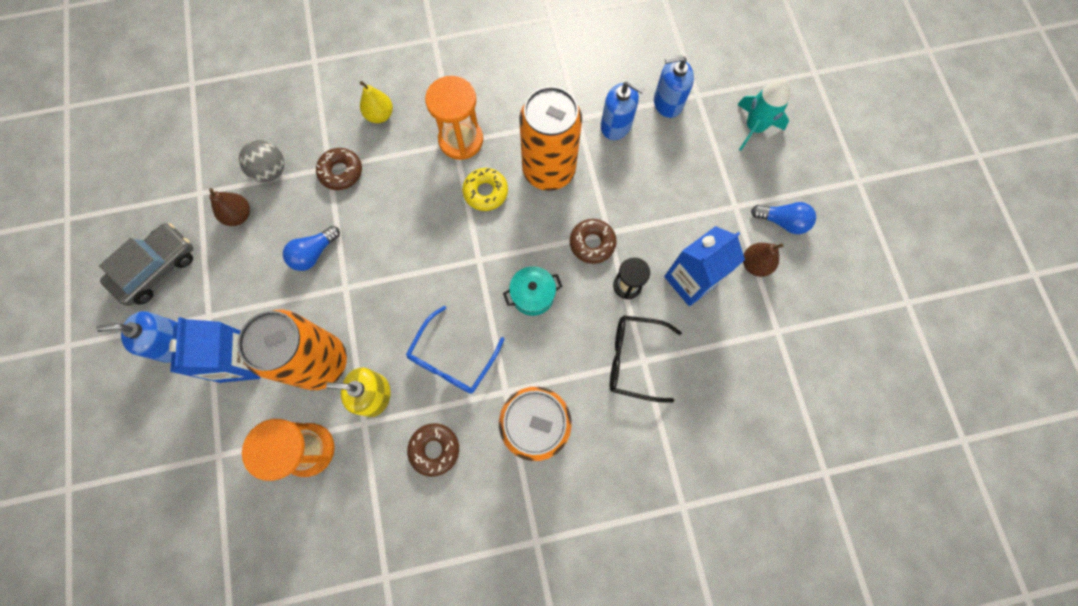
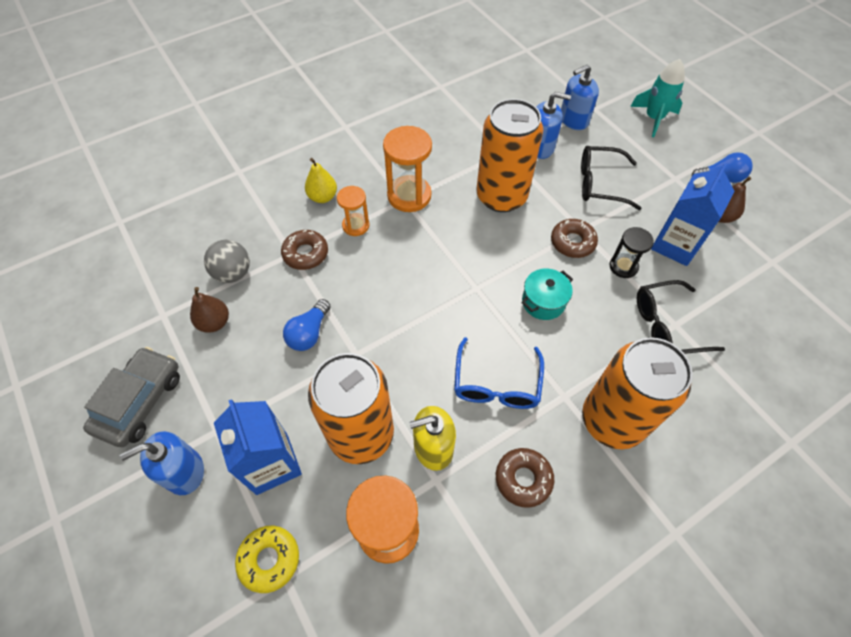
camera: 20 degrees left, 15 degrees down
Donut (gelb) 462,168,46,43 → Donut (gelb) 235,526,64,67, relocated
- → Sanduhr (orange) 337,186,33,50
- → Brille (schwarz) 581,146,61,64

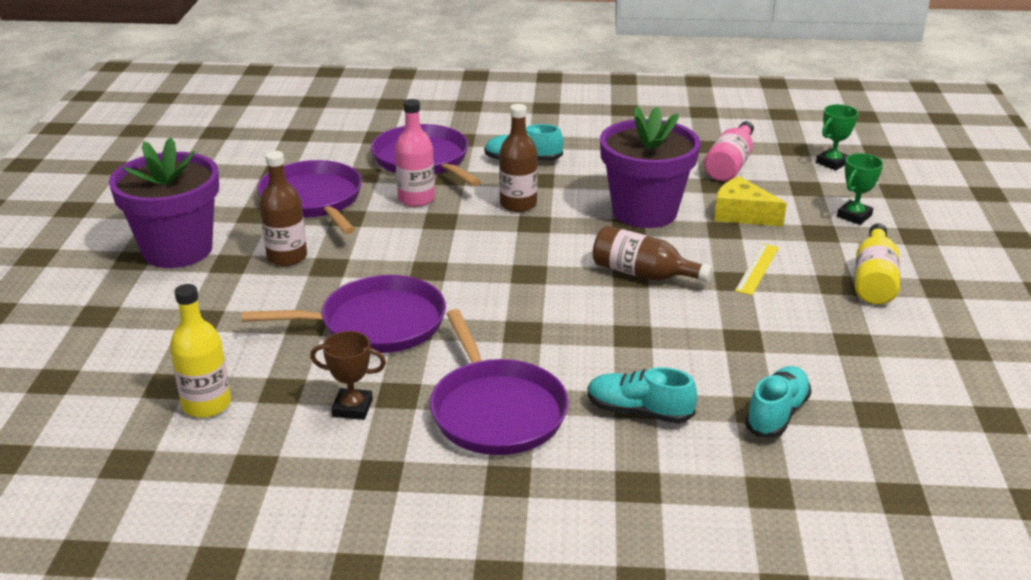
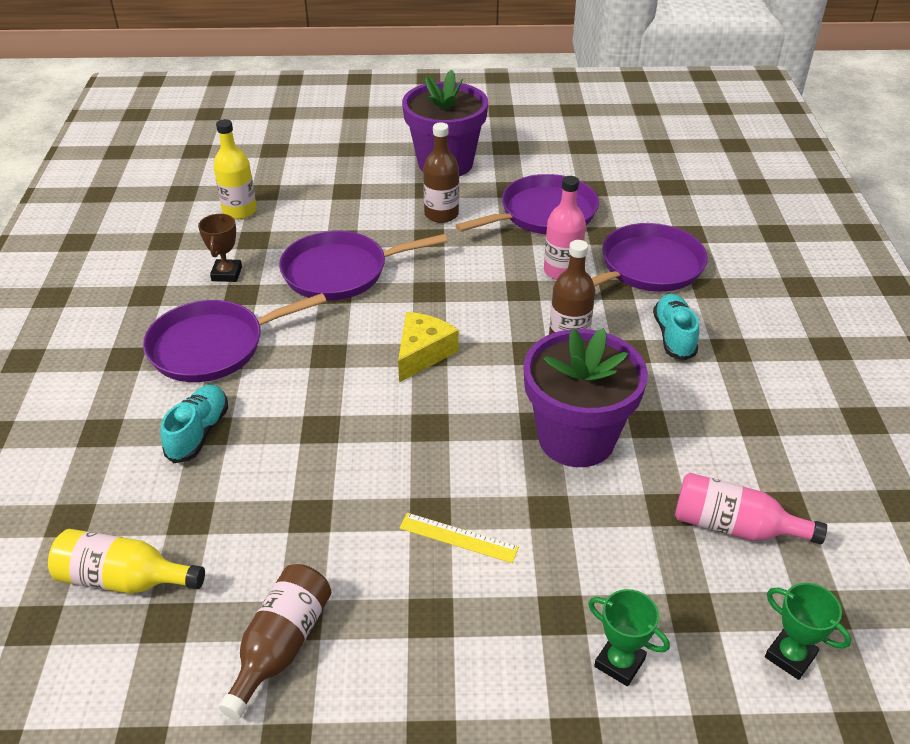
camera: 85 degrees right, 10 degrees up
Pfanne (lila) 242,275,204,78 → Pfanne (lila) 279,231,168,70, 90 degrees clockwise
Flasche (braun) 593,226,120,57 → Flasche (braun) 219,564,112,156, relocated
Käse (gelb) 714,176,73,50 → Käse (gelb) 398,312,61,71, relocated
Schuh (türkis) 745,366,67,72 → -
Flasche (gelb) 855,223,45,82 → Flasche (gelb) 48,529,157,65, relocated

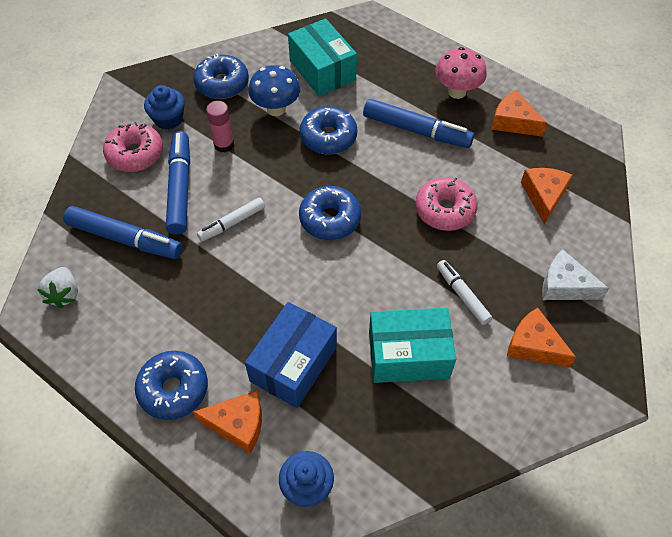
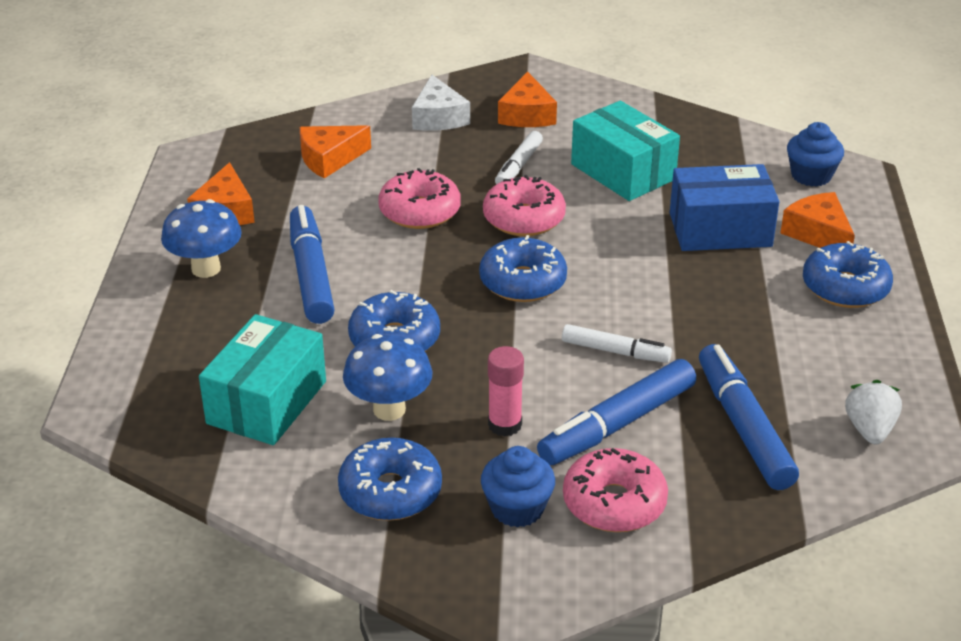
camera: 125 degrees left, 20 degrees down
Erdbeere (weiß) 37,267,41,41 → Erdbeere (weiß) 845,380,57,64, 45 degrees counterclockwise
Pilz (rosa) 435,47,52,52 → Pilz (blau) 161,199,81,79
- → Donut (rosa) 483,175,83,61

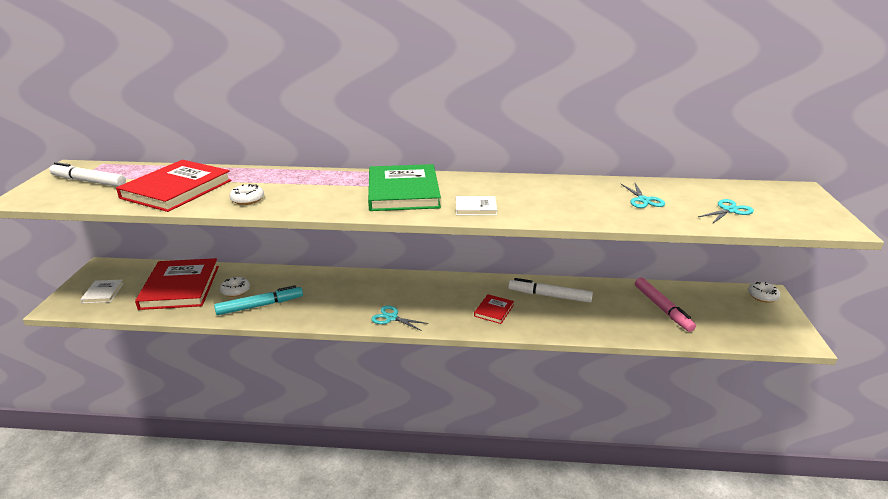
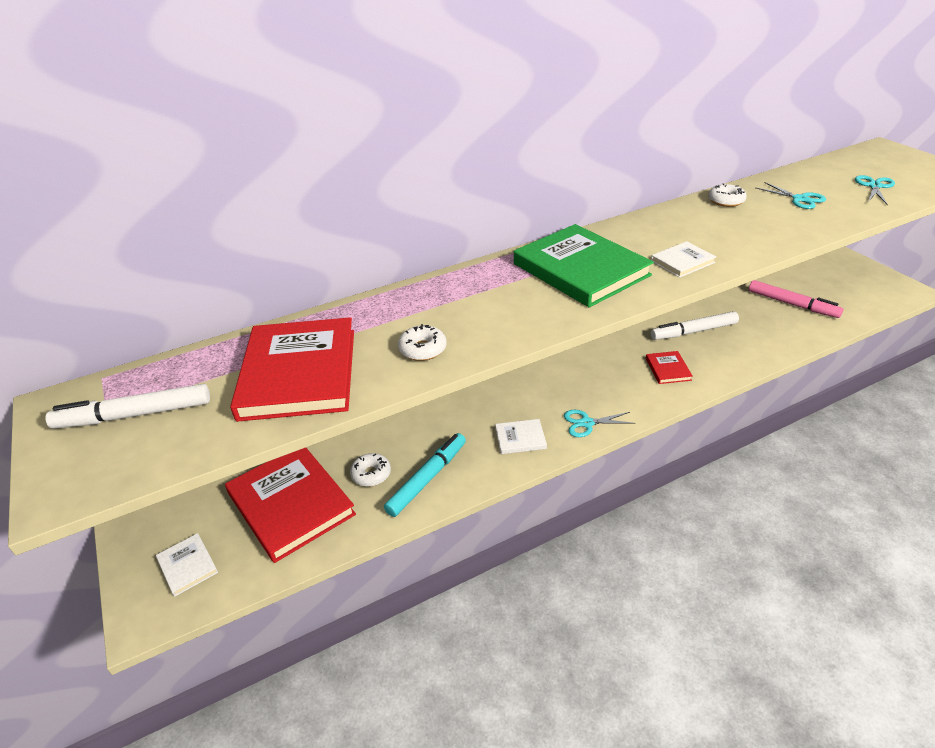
camera: 30 degrees left, 10 degrees up
Donut (weiß) 748,282,32,21 → Donut (weiß) 708,183,39,24, relocated
- → Buch (weiß) 495,419,52,35

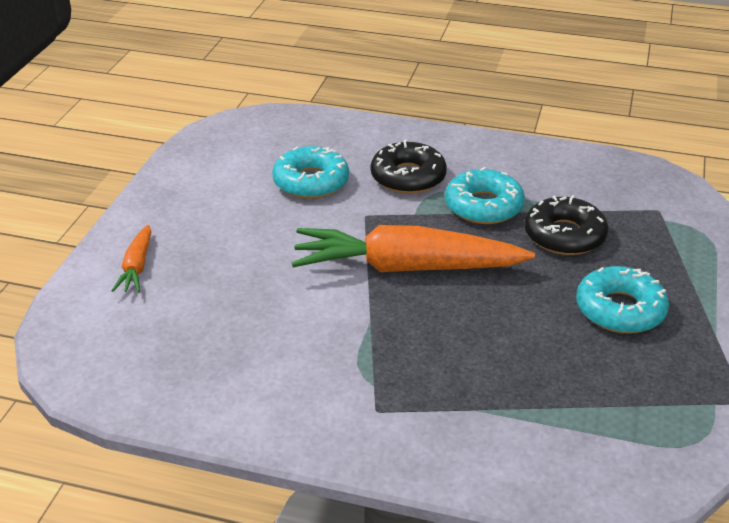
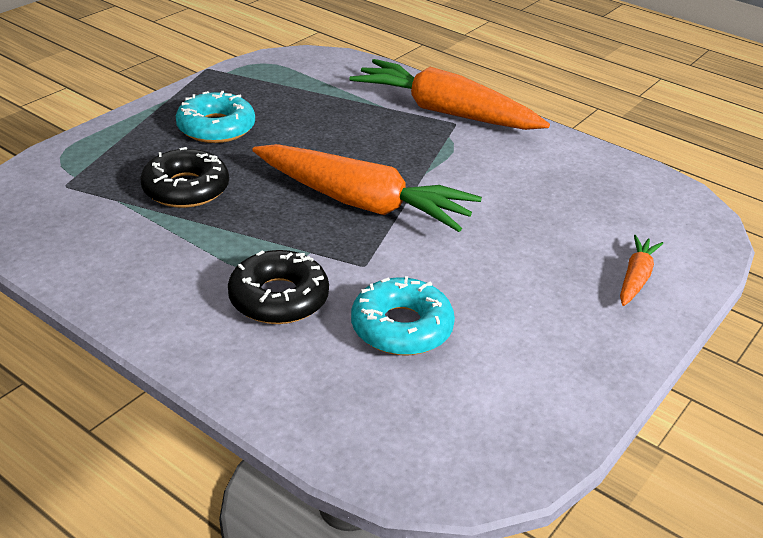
camera: 160 degrees left, 0 degrees up
Donut (türkis) 445,167,80,57 → -
- → Karotte (orange) 349,59,201,71

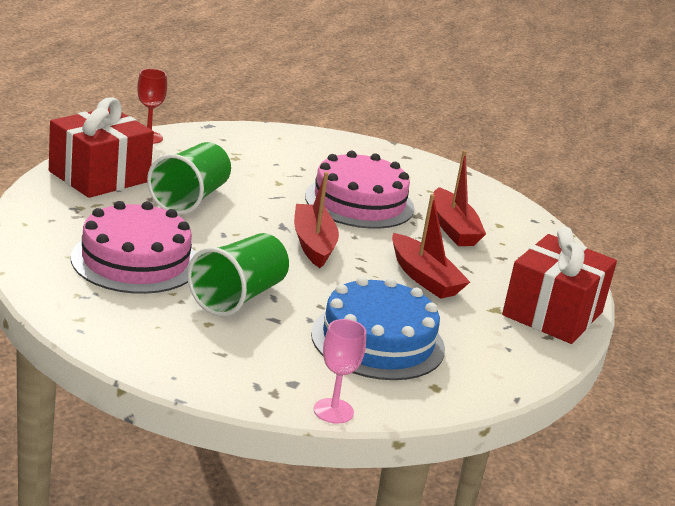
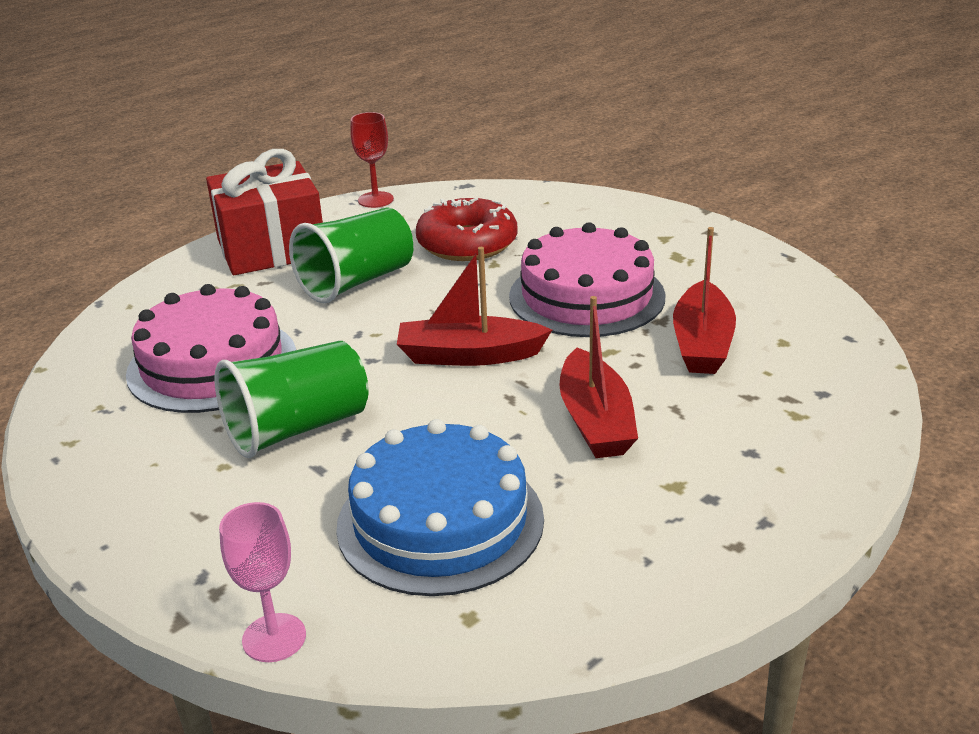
camera: 30 degrees right, 5 degrees up
Boot (rot) 294,172,45,96 → Boot (rot) 397,247,155,119, 105 degrees counterclockwise
Geschenk (rot) 502,227,115,117 → -
- → Donut (rot) 416,198,102,63

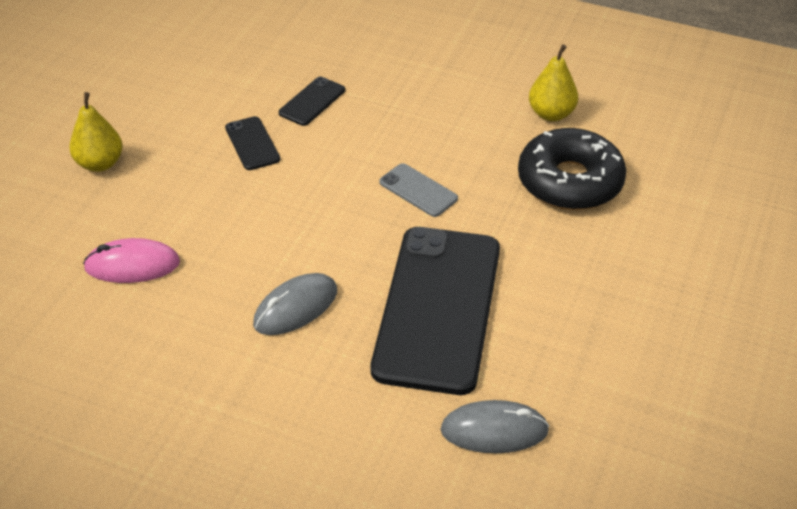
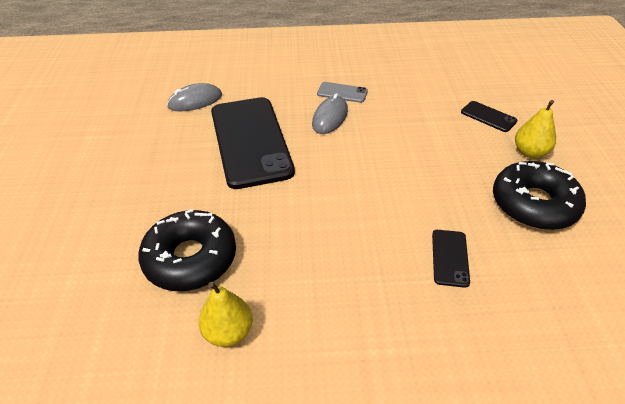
camera: 155 degrees right, 0 degrees up
Computermaus (rosa) 83,238,97,45 → -
Handy (schwarz) 225,116,55,54 → Handy (schwarz) 461,101,57,31, relocated
Handy (grau) 379,163,79,54 → Handy (grau) 317,82,51,21, relocated
- → Donut (schwarz) 493,161,93,69

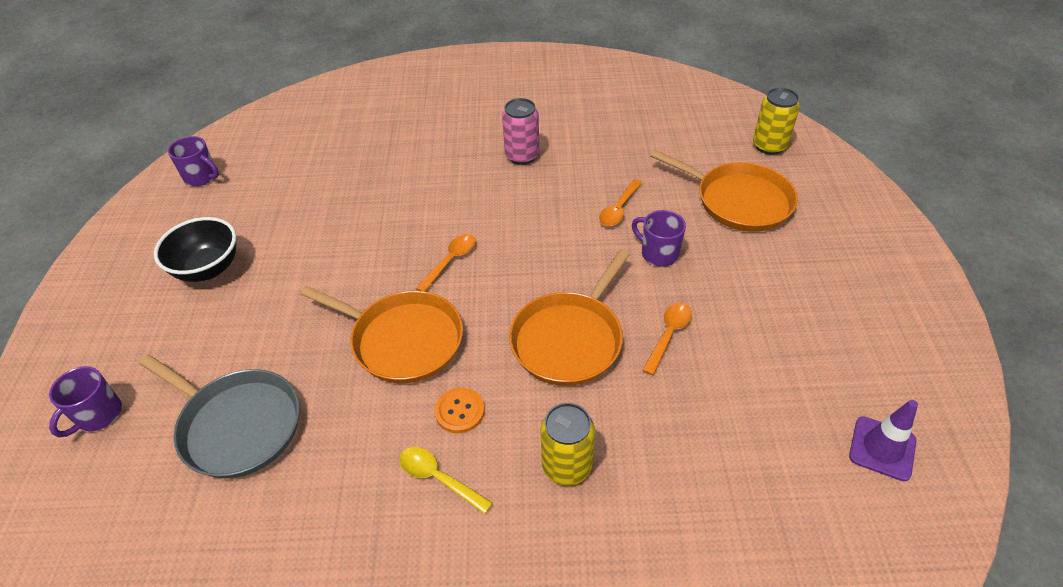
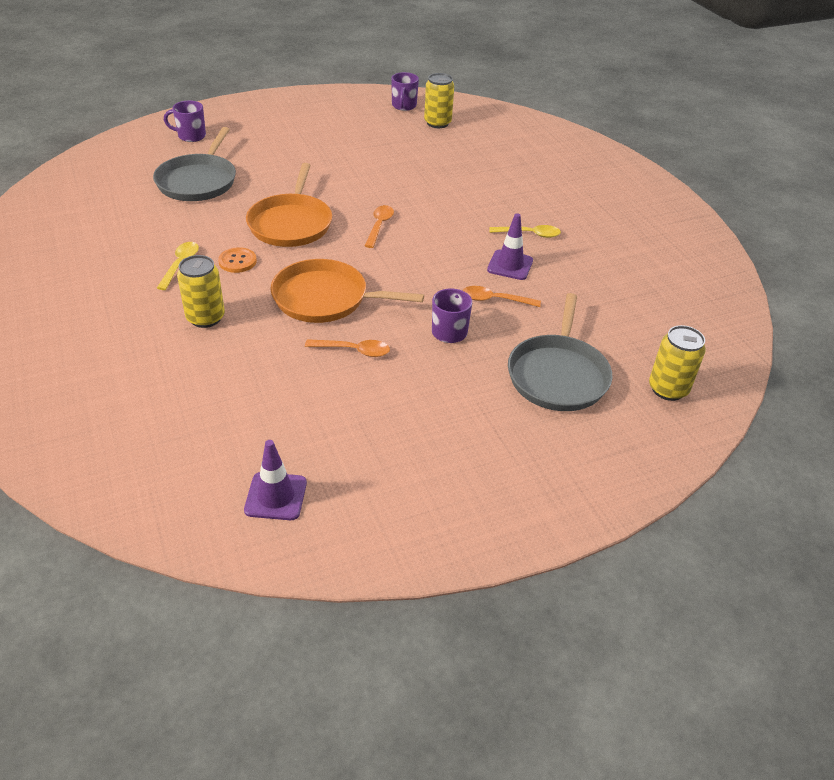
camera: 65 degrees right, 5 degrees down
Schüssel (schwarz) 154,217,82,65 → -
Löffel (orange) 416,234,60,58 → Löffel (orange) 365,205,29,43, 90 degrees counterclockwise
Dose (rosa) 502,98,38,67 → Löffel (gelb) 489,225,72,13
Pfanne (orange) 650,150,148,82 → Pfanne (grau) 508,293,105,118
- → Dose (gelb) 424,73,30,55
- → Leitkegel (lila) 487,213,46,67

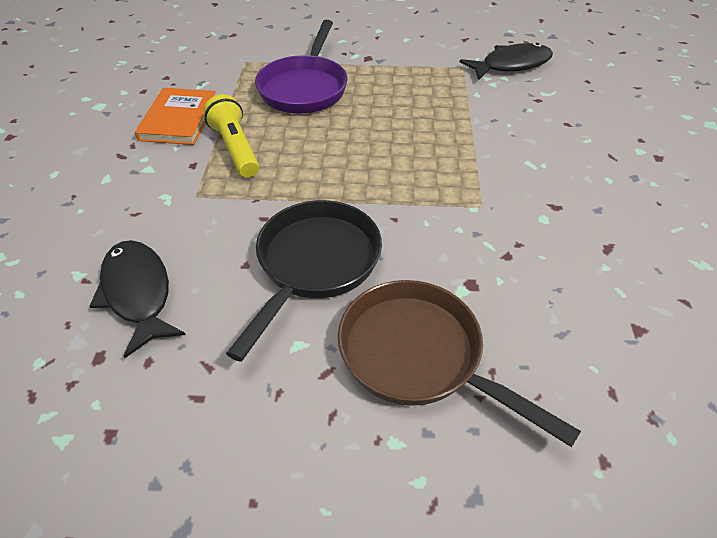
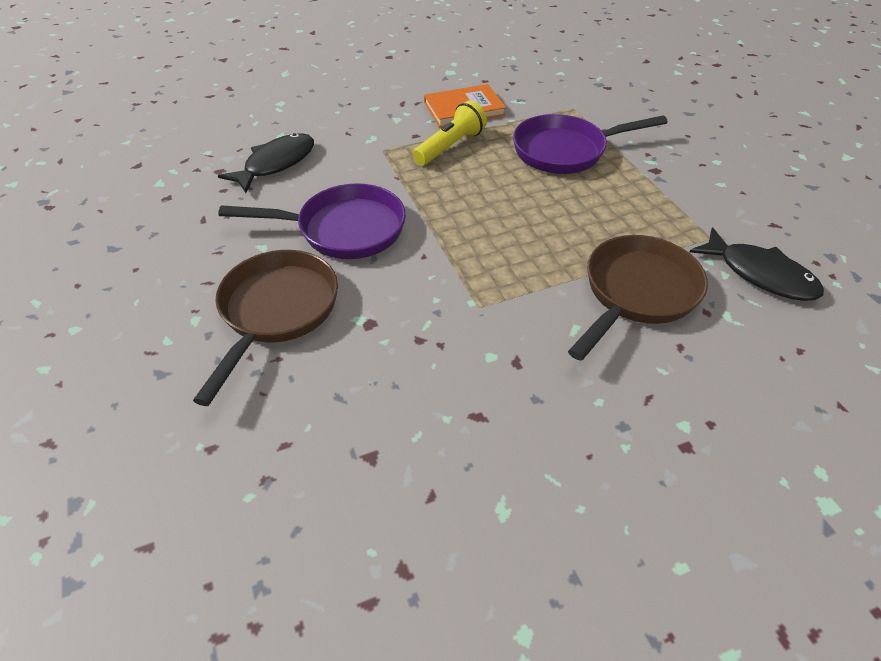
camera: 65 degrees right, 0 degrees up
Pfanne (schwarz) 226,200,156,162 → Pfanne (lila) 218,183,188,76
- → Pfanne (braun) 568,235,140,126

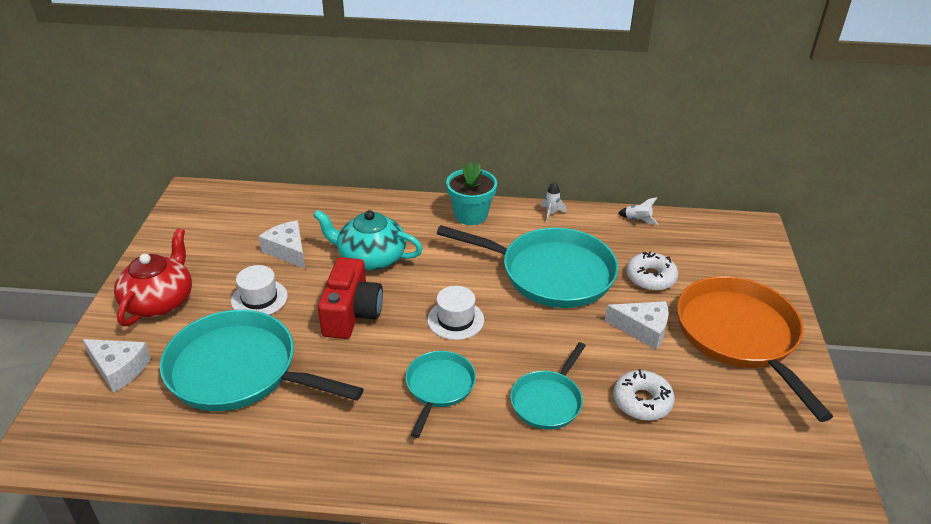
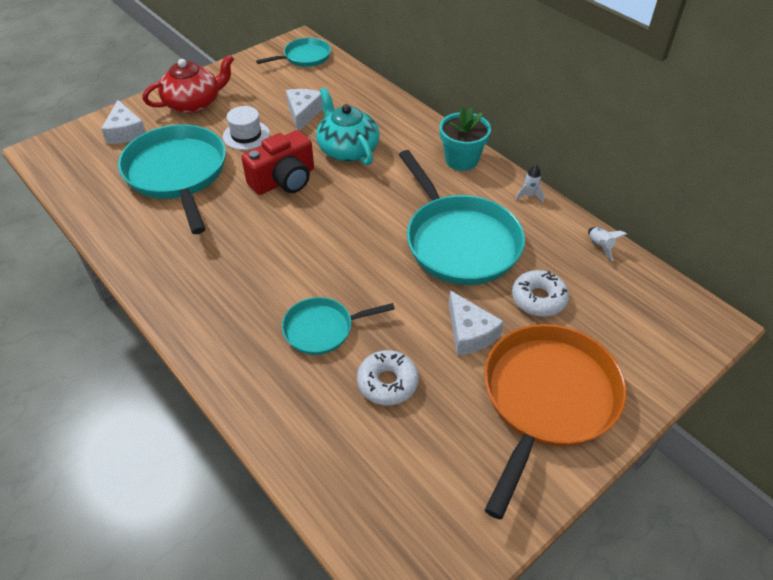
camera: 45 degrees right, 10 degrees up
Pfanne (türkis) 405,351,71,87 → Pfanne (türkis) 256,38,75,29, relocated
Hut (weiß) 427,286,57,54 → -

